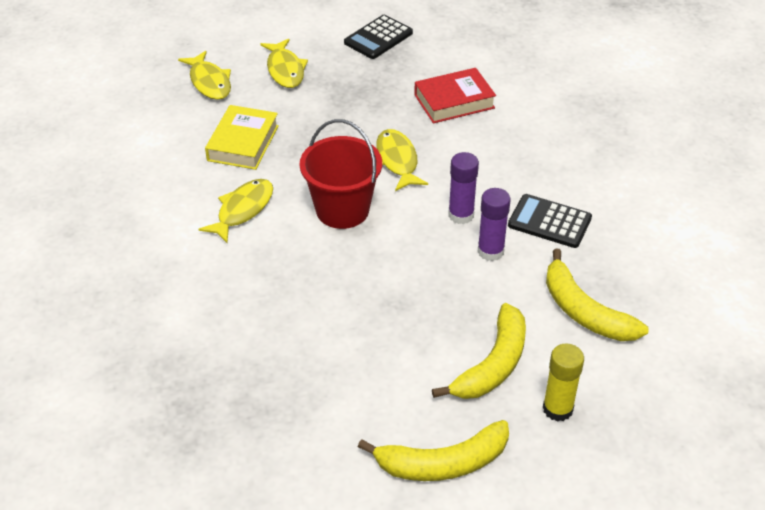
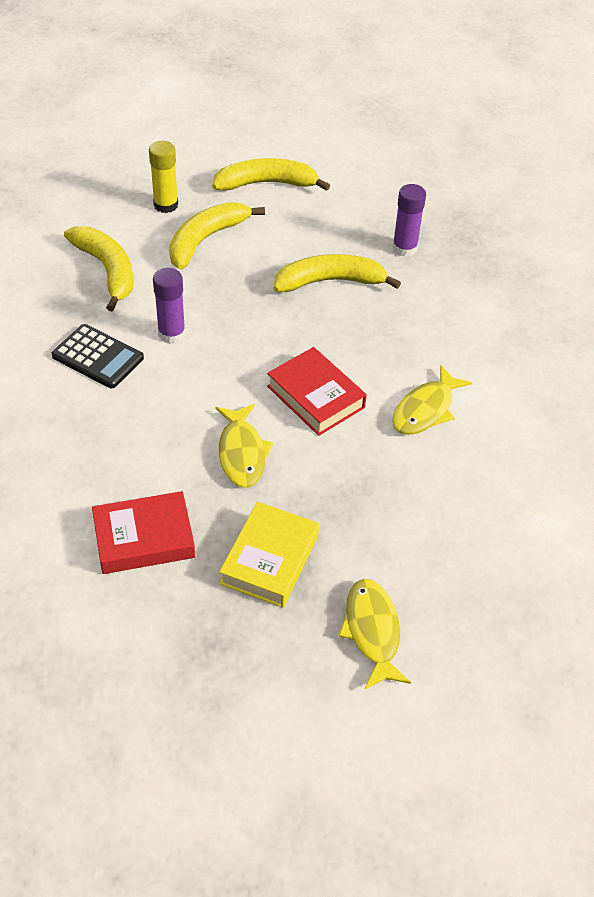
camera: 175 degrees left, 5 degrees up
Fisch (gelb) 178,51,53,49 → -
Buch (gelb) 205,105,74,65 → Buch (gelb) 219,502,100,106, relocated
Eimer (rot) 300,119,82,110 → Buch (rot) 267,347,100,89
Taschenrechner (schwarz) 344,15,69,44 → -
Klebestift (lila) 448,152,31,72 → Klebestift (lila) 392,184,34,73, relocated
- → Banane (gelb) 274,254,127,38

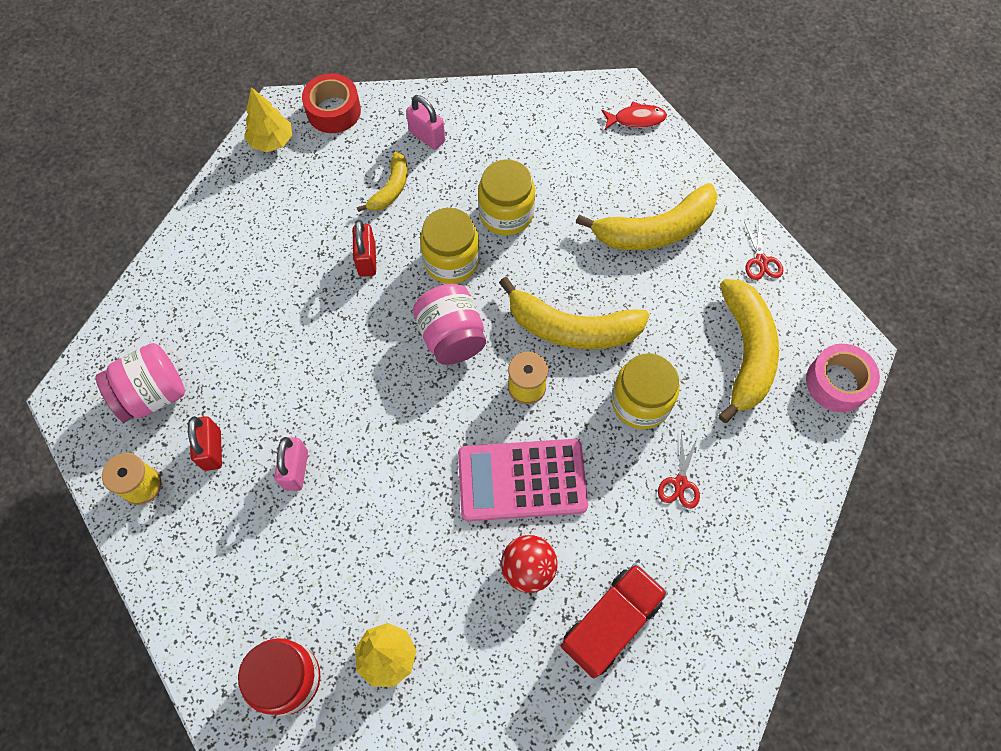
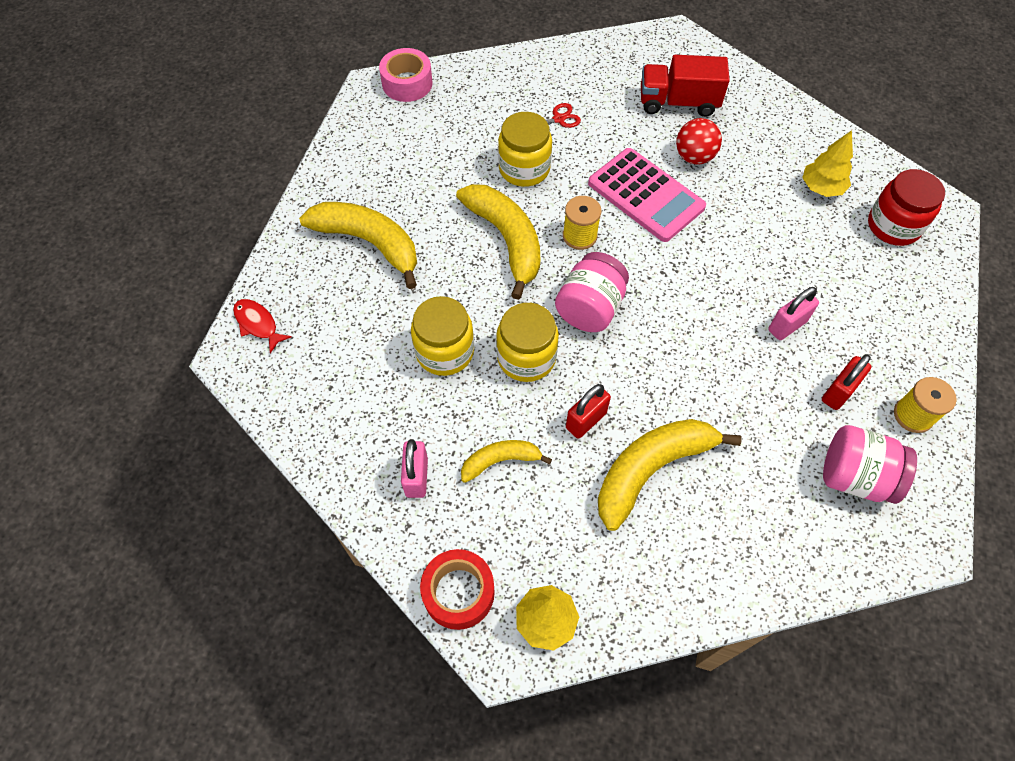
camera: 130 degrees left, 5 degrees down
Banane (gelb) 718,279,61,144 → Banane (gelb) 598,419,144,112, relocated
Schere (rot) 744,221,39,59 → -

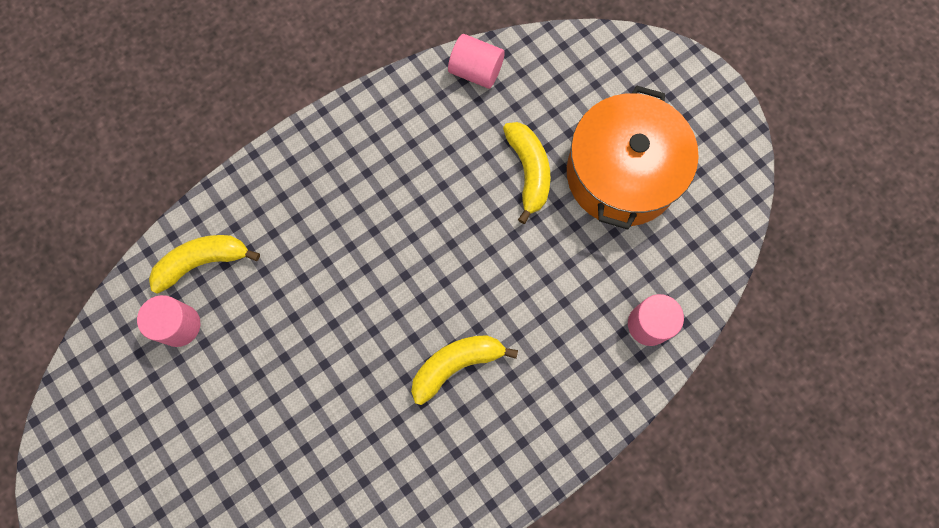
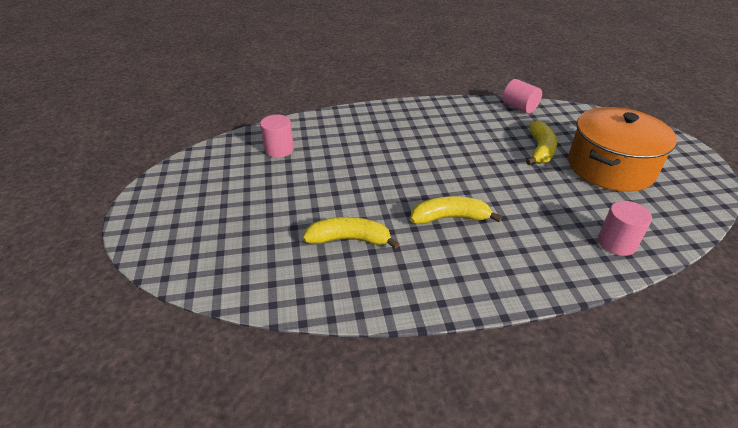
camera: 25 degrees right, 35 degrees down
Banane (gelb) 149,235,111,59 → Banane (gelb) 303,217,96,32, relocated

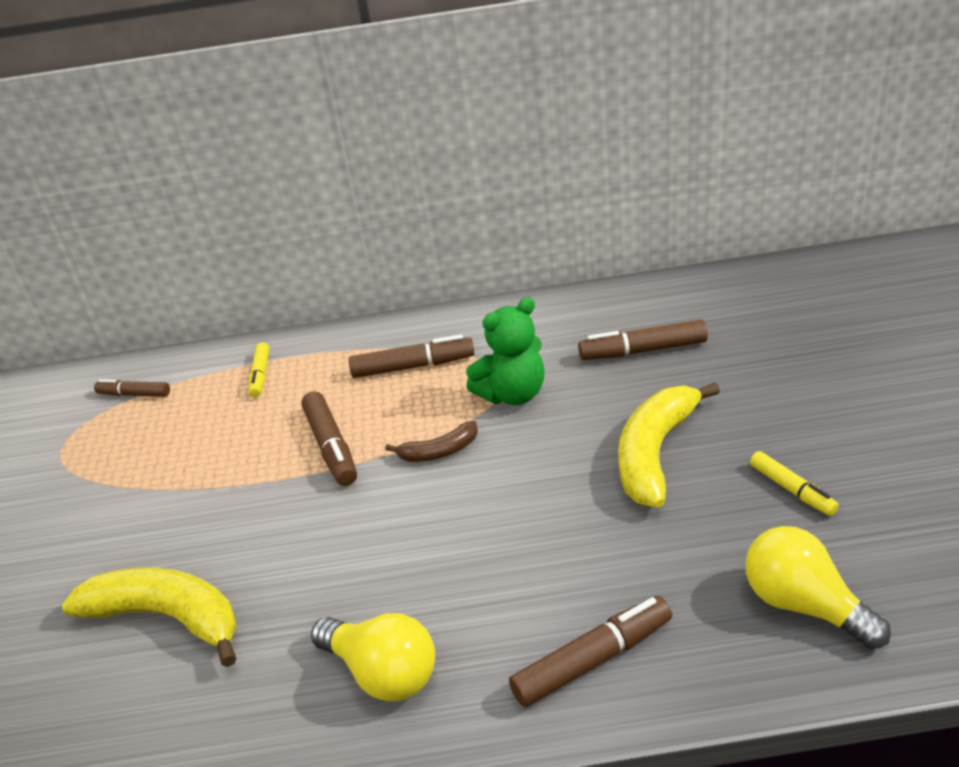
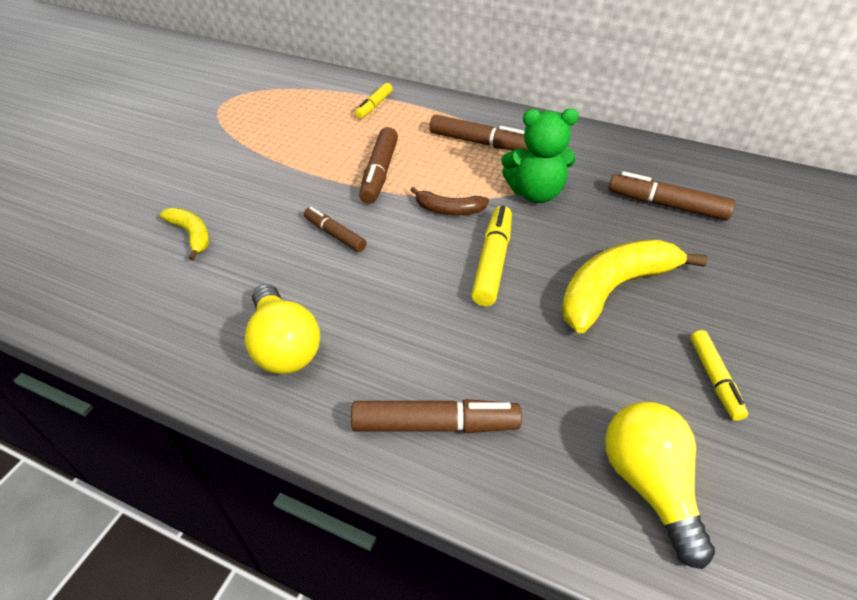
camera: 25 degrees right, 10 degrees up
Banane (gelb) 61,567,176,100 → Banane (gelb) 160,208,49,53, x0.53
Filzstift (braun) 94,379,76,18 → Filzstift (braun) 304,207,63,45, relocated
- → Filzstift (gelb) 471,206,41,100

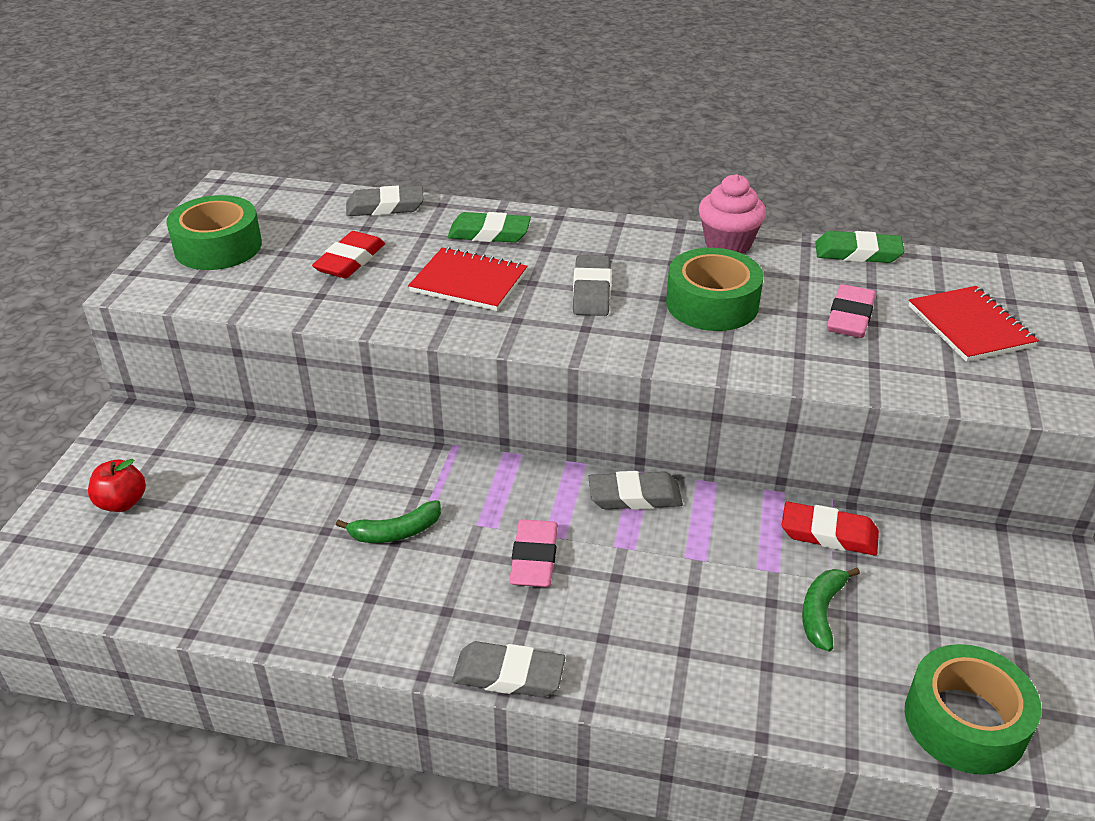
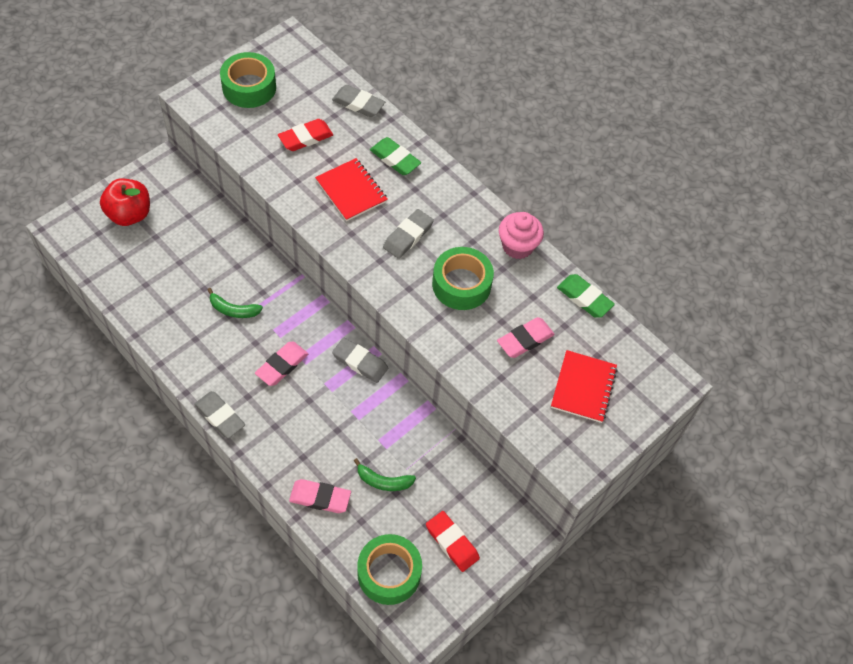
camera: 30 degrees right, 20 degrees up
Apfel (rot) 88,459,58,53 → Apfel (rot) 100,178,50,48, x1.62
Radiergummi (rot) 782,501,97,54 → Radiergummi (rot) 426,511,54,61, relocated
Banane (grün) 802,568,58,84 → Banane (grün) 354,458,62,33, 135 degrees counterclockwise
- → Radiergummi (rosa) 289,479,62,34

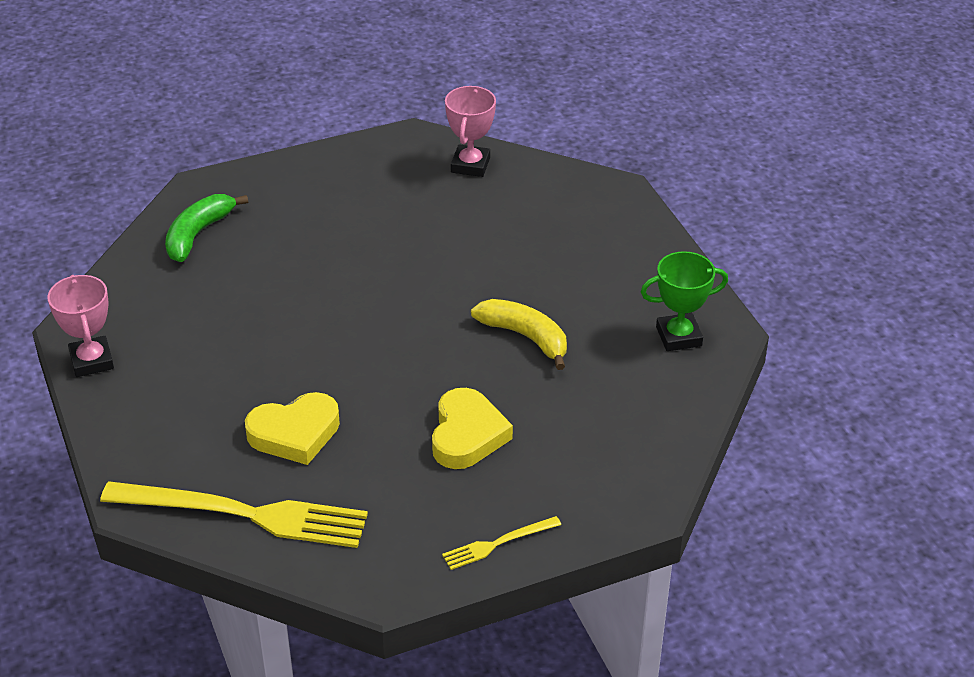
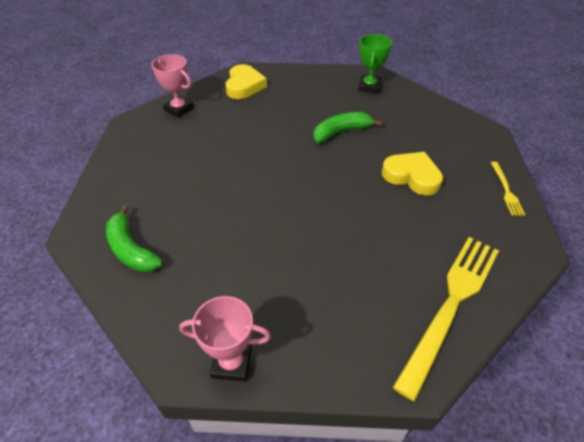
camera: 65 degrees left, 5 degrees up
Herz (gelb) 245,392,95,73 → Herz (gelb) 226,64,41,35, relocated
Banane (gelb) 471,299,96,71 → Banane (grün) 313,112,69,31

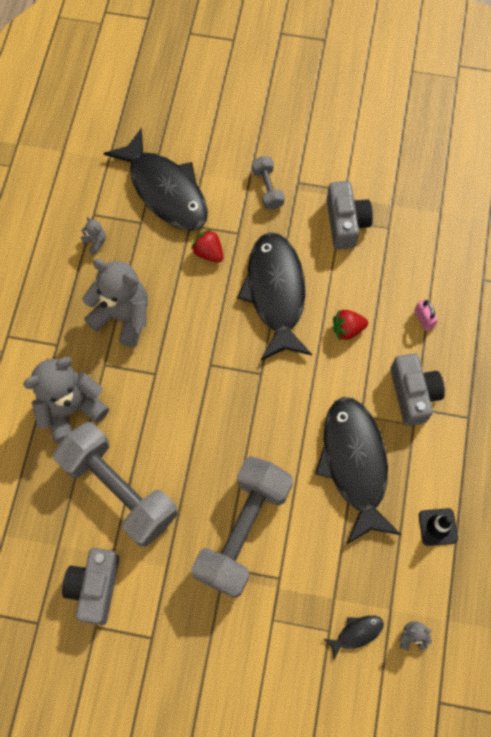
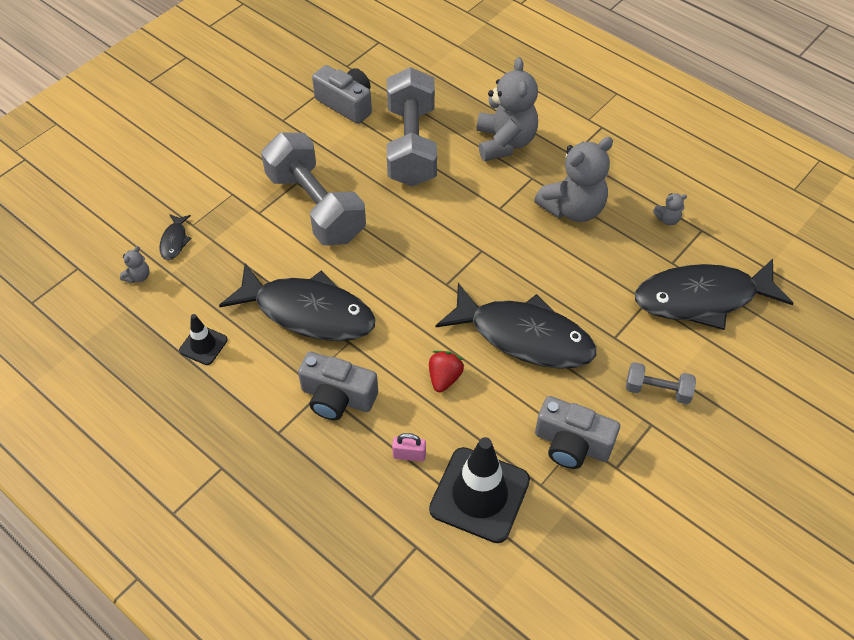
camera: 120 degrees right, 15 degrees down
Hantel (grau) 53,422,125,125 → Hantel (grau) 387,67,50,120, 75 degrees counterclockwise
Erdbeere (rot) 191,229,32,34 → -
- → Leitkegel (schwarz) 429,437,101,106

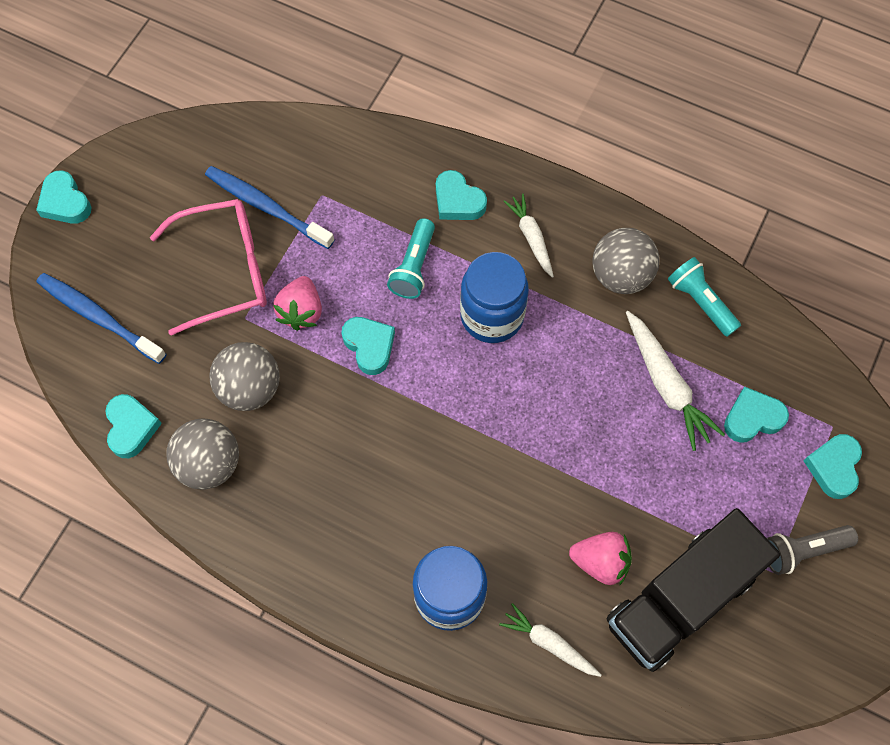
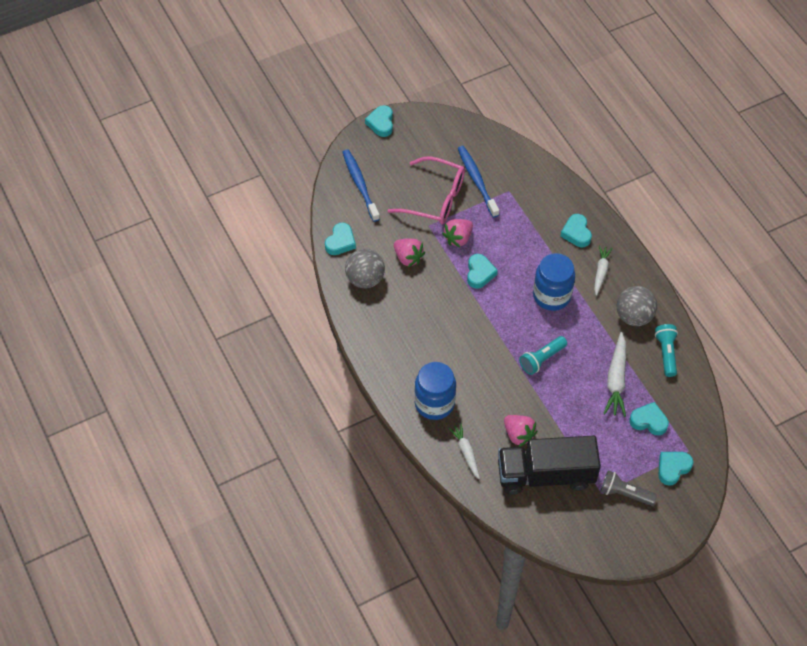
camera: 35 degrees right, 10 degrees down
Ball (grau) 209,342,71,69 → Erdbeere (rosa) 394,238,31,29
Taschenlampe (türkis) 387,218,48,81 → Taschenlampe (türkis) 519,336,48,39, relocated

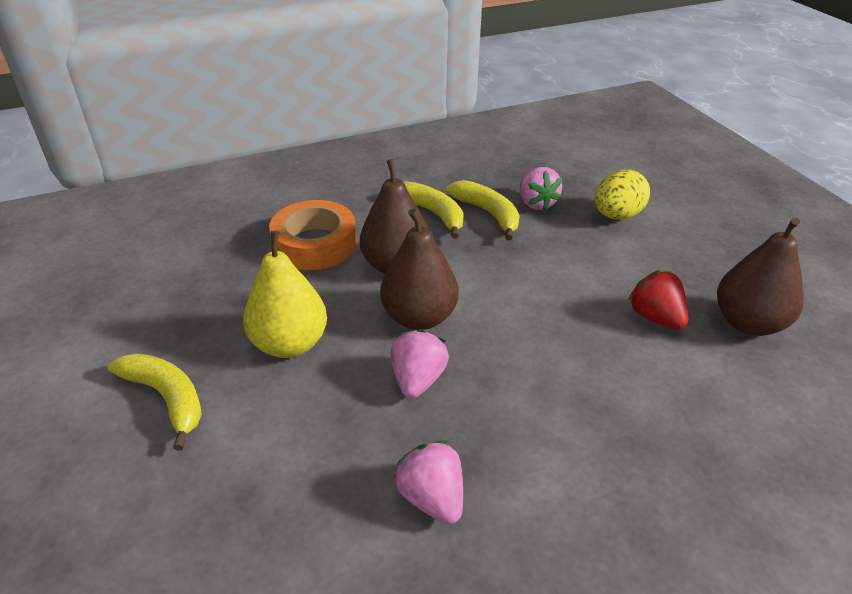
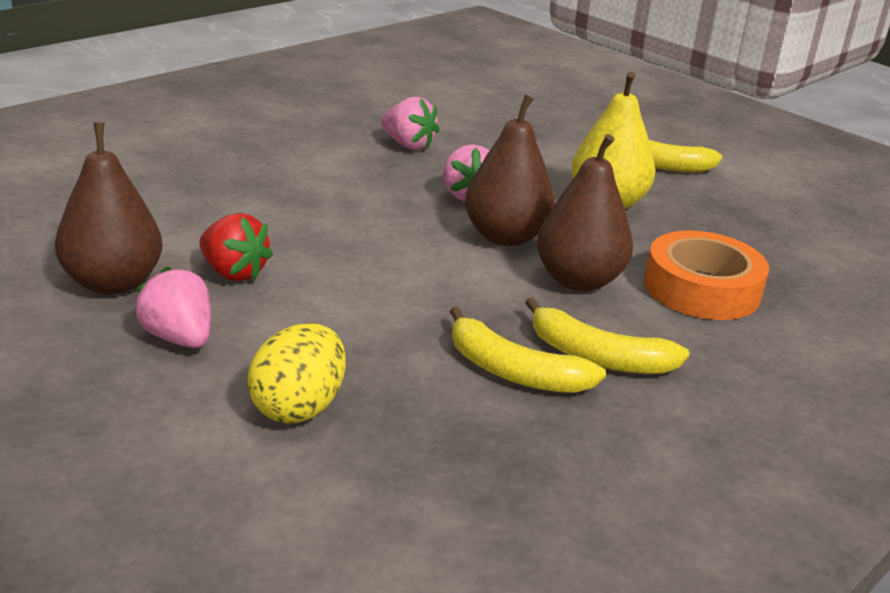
camera: 155 degrees right, 10 degrees down
Erdbeere (rosa) 520,167,42,44 → Erdbeere (rosa) 135,266,76,82, relocated

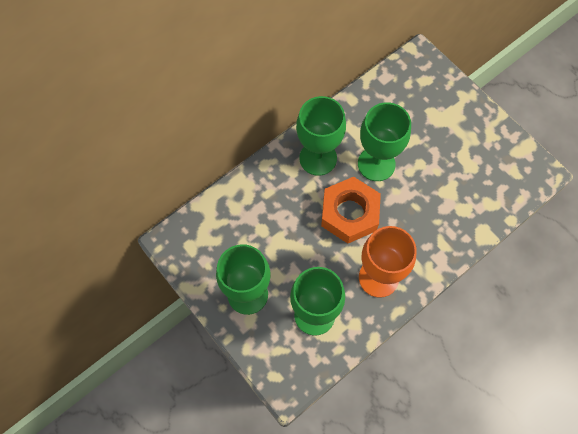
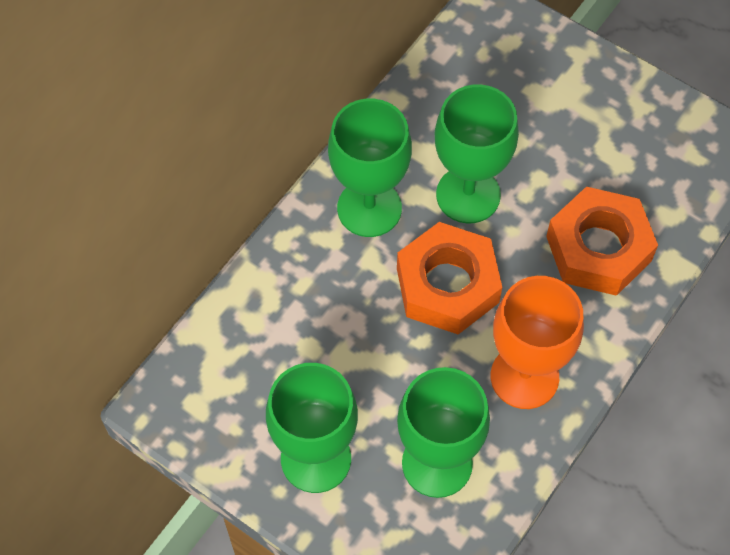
camera: 15 degrees left, 5 degrees down
- → Sechskantmutter (orange) 546,187,112,109

